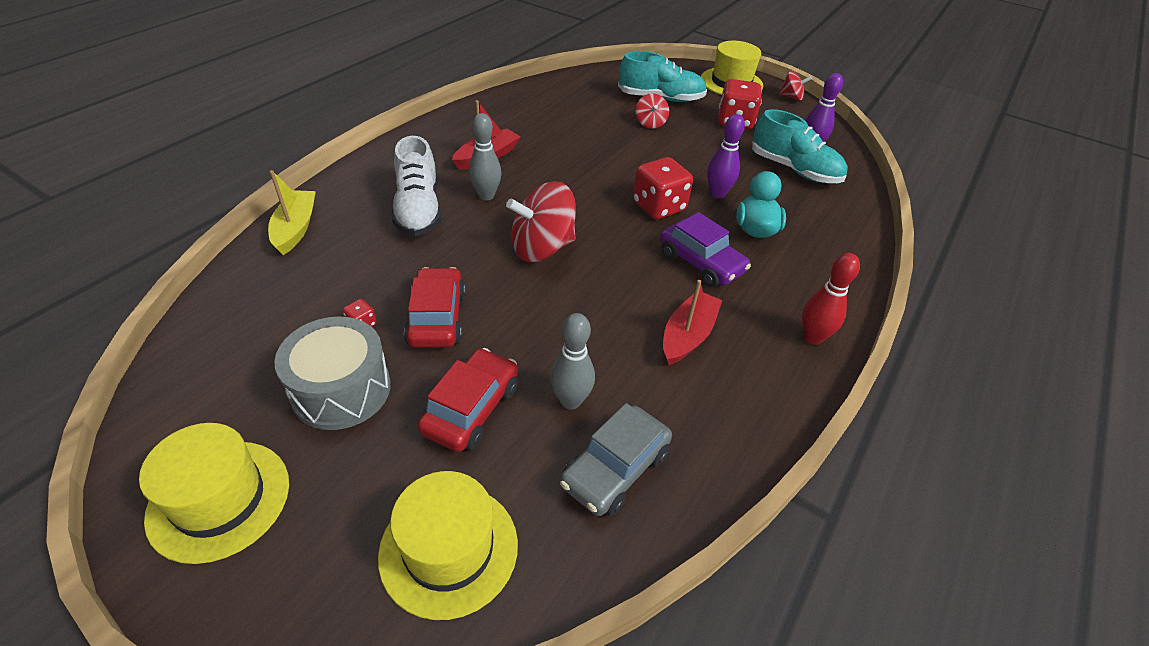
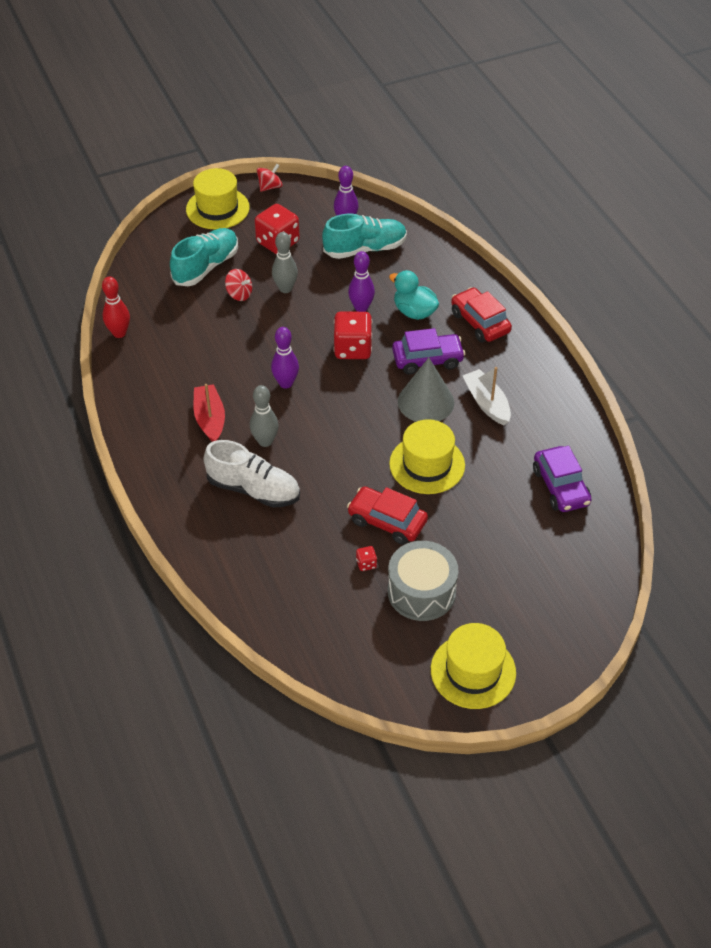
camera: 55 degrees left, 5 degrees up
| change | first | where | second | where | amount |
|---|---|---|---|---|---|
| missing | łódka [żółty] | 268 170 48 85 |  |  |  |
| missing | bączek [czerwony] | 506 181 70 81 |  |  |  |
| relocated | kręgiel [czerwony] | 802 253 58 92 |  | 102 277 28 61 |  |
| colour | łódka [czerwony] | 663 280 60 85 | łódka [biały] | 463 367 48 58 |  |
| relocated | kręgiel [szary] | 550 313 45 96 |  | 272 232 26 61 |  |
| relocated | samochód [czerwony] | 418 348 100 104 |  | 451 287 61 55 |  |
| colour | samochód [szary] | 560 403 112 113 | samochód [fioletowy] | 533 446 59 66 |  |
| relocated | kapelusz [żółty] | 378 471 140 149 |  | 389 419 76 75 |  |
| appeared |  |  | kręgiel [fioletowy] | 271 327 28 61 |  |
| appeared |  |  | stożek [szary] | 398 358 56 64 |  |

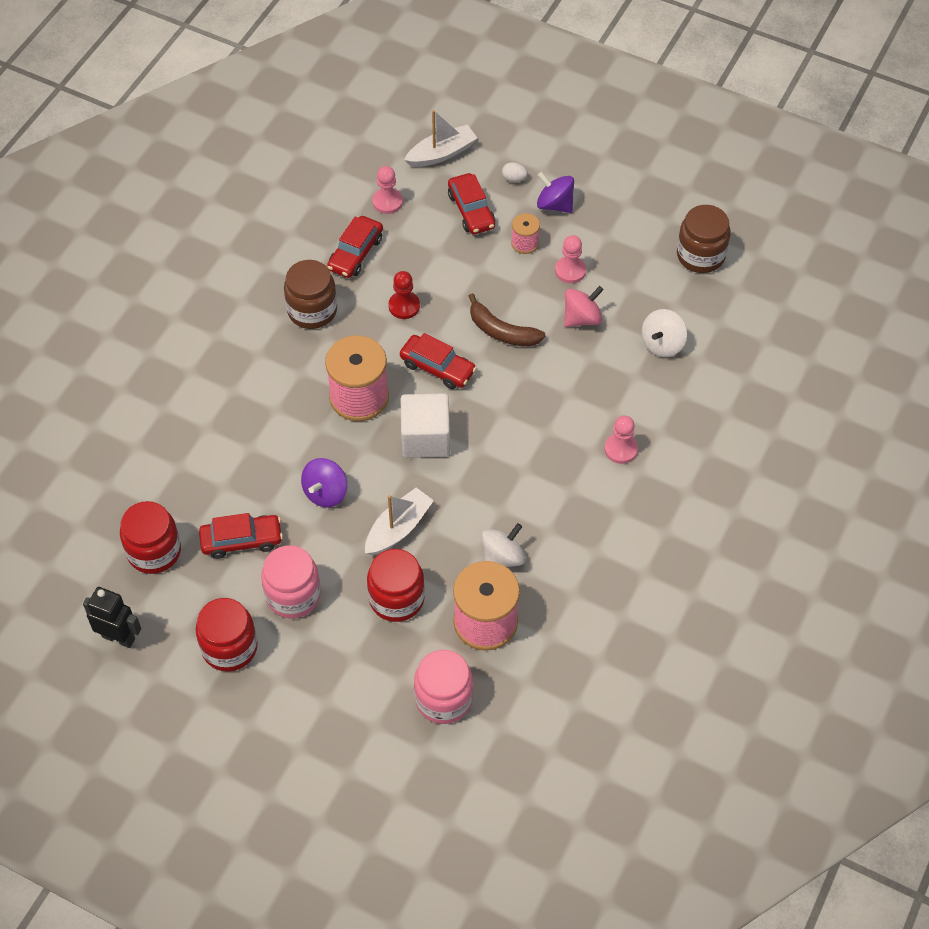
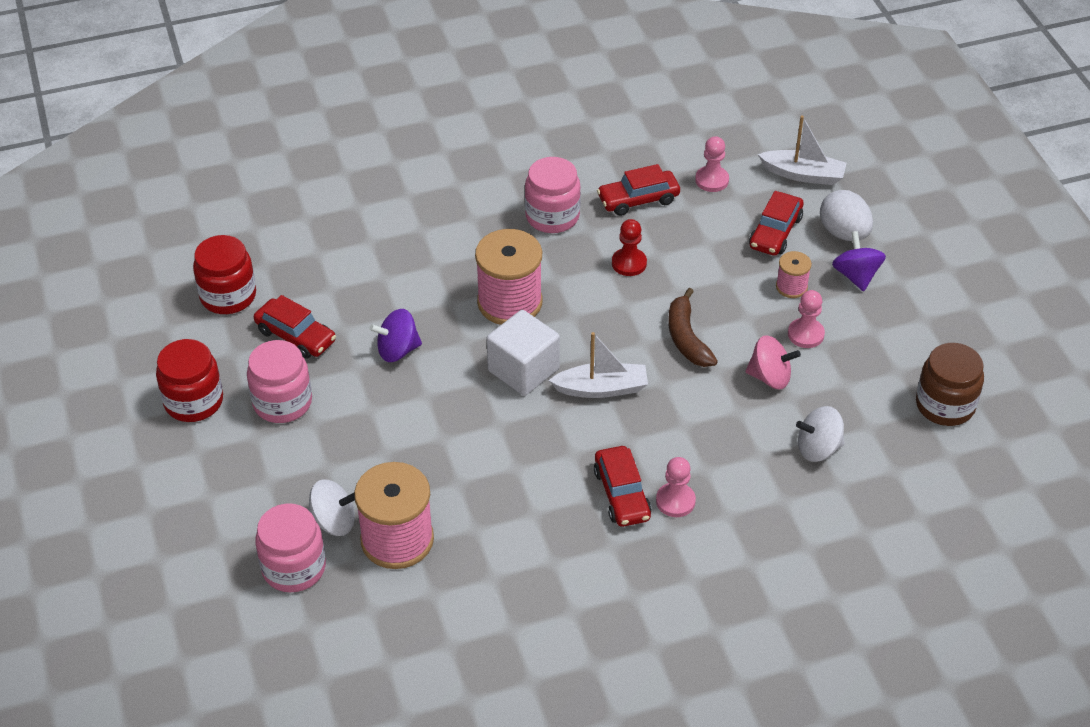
camera: 45 degrees right, 10 degrees down
| change | first | where | second | where | amount |
|---|---|---|---|---|---|
| size | jajko [biały] | 502 162 26 20 |  | 820 190 53 51 | x2.07 |
| colour | słoik [brązowy] | 284 260 53 69 | słoik [różowy] | 525 157 56 76 |  |
| relocated | samochód [czerwony] | 400 333 77 56 |  | 594 446 57 81 |  |
| relocated | łódka [biały] | 365 488 69 67 |  | 549 332 99 66 |  |
| relocated | bączek [biały] | 481 523 45 44 |  | 308 480 47 56 |  |
| missing | słoik [czerwony] | 367 549 58 73 |  |  |  |
| missing | robot [czarny] | 83 587 58 61 |  |  |  |

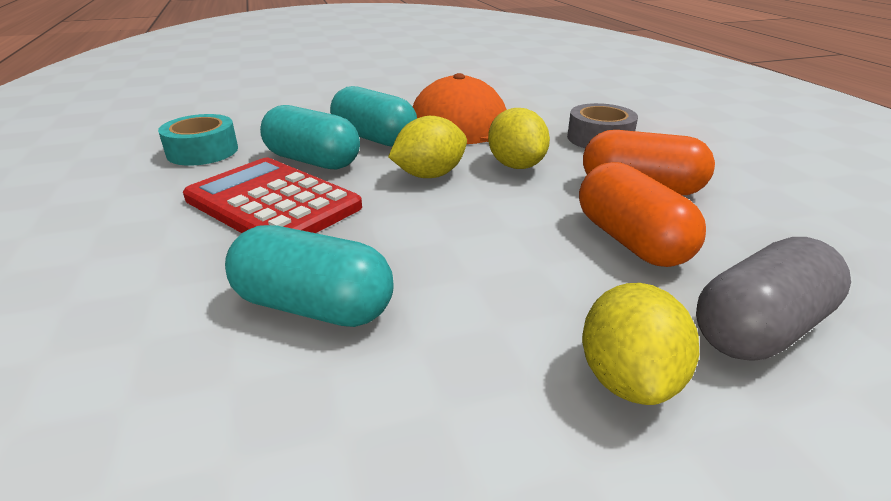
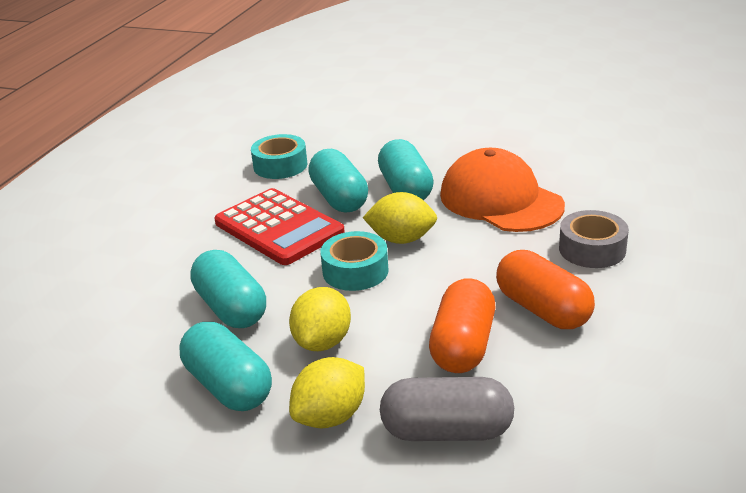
camera: 40 degrees right, 0 degrees up
| change | first | where | second | where | amount |
|---|---|---|---|---|---|
| relocated | cytryna [żółty] | 488 108 62 61 |  | 289 287 62 64 |  |
| spun | kalkulator [czerwony] | 183 158 179 75 |  | 214 188 131 77 | 150 degrees clockwise |
| appeared |  |  | taśma klejąca [turkusowy] | 320 231 69 60 |  |
| appeared |  |  | kapsułka [turkusowy] | 179 322 93 89 |  |

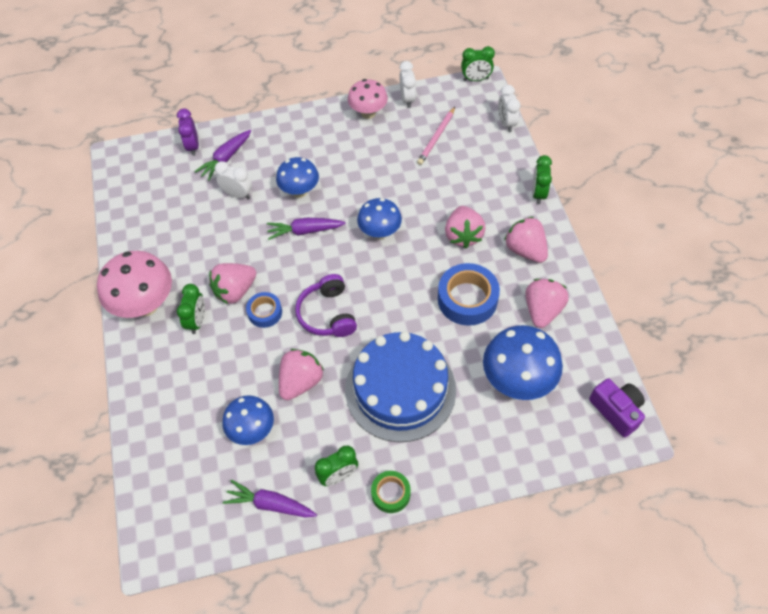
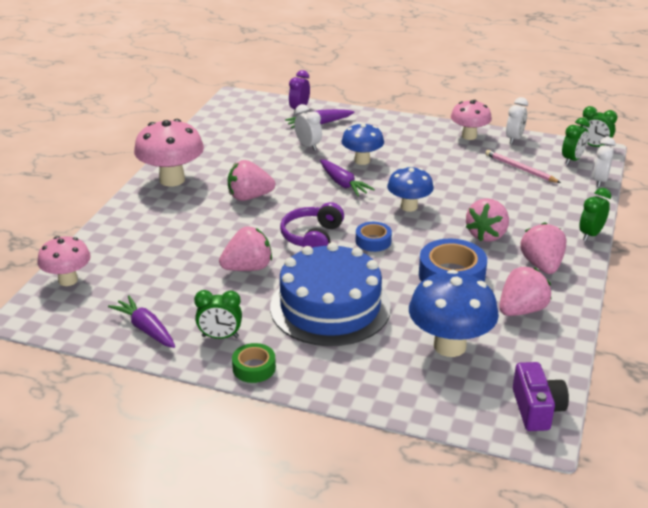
camera: 30 degrees right, 25 degrees down
| change | first | where | second | where | amount |
|---|---|---|---|---|---|
| spun | ołówek [różowy] | 417 107 38 58 |  | 485 150 76 33 | 75 degrees clockwise |
| spun | marchewka [fioletowy] | 267 218 79 22 |  | 320 159 55 37 | 150 degrees counterclockwise |
| relocated | budzik [zielony] | 177 284 28 50 |  | 562 118 28 47 |  |
| relocated | taśma klejąca [niebieski] | 246 292 36 36 |  | 356 222 36 30 |  |
| missing | grzyb [niebieski] | 222 395 52 50 |  |  |  |
| appeared |  |  | grzyb [różowy] | 37 236 54 50 |  |

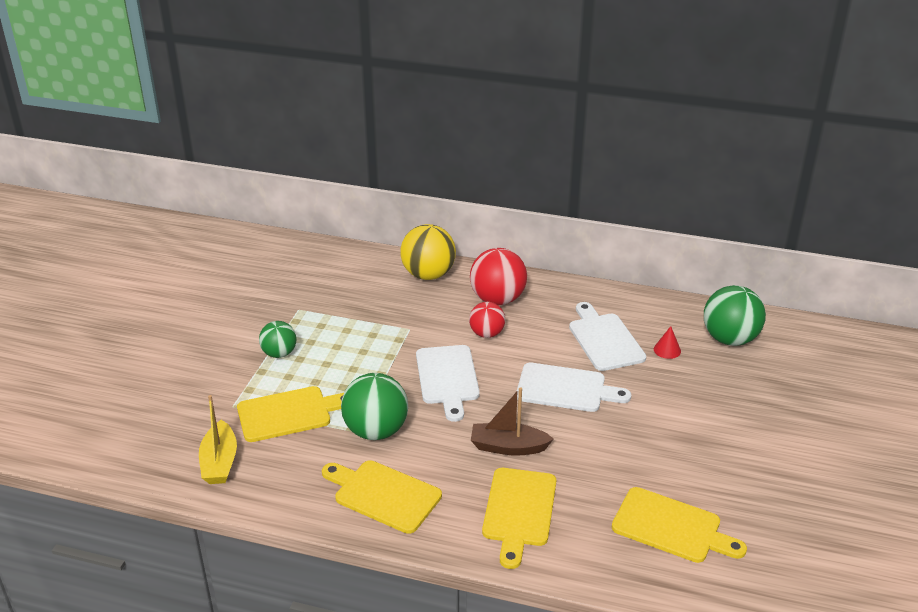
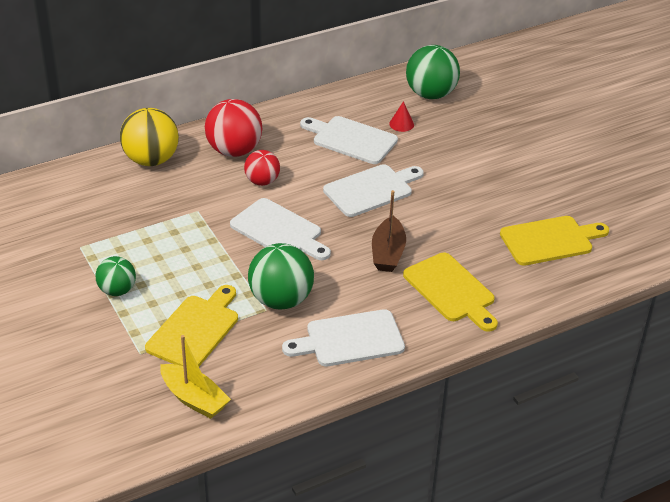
camera: 45 degrees left, 5 degrees up
| change | first | where | second | where | amount |
|---|---|---|---|---|---|
| spun | łódka [brązowy] | 471 387 83 68 |  | 372 190 34 82 | 45 degrees counterclockwise |
| colour | deska do krojenia [żółty] | 322 460 120 74 | deska do krojenia [biały] | 282 309 123 57 |  |

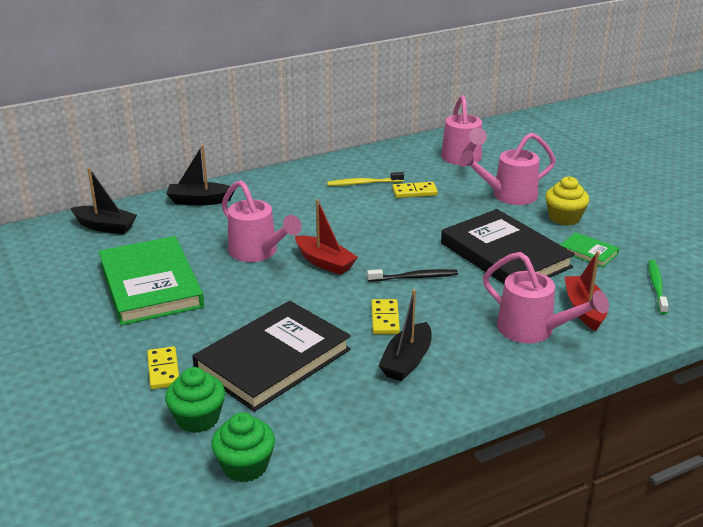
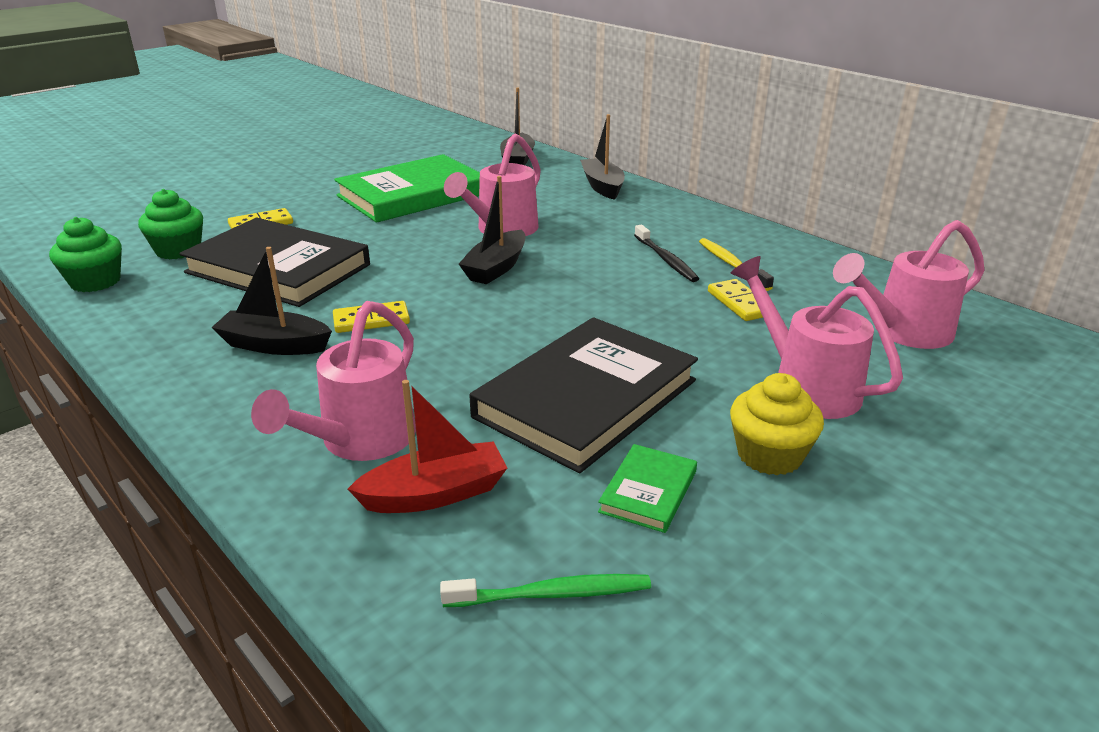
camera: 75 degrees right, 0 degrees up
| change | first | where | second | where | amount |
|---|---|---|---|---|---|
| colour | łódka [czerwony] | 295 199 63 76 | łódka [czarny] | 459 176 67 108 |  |
| relocated | szczoteczka do zębów [czarny] | 367 269 91 13 |  | 634 225 65 57 |  |

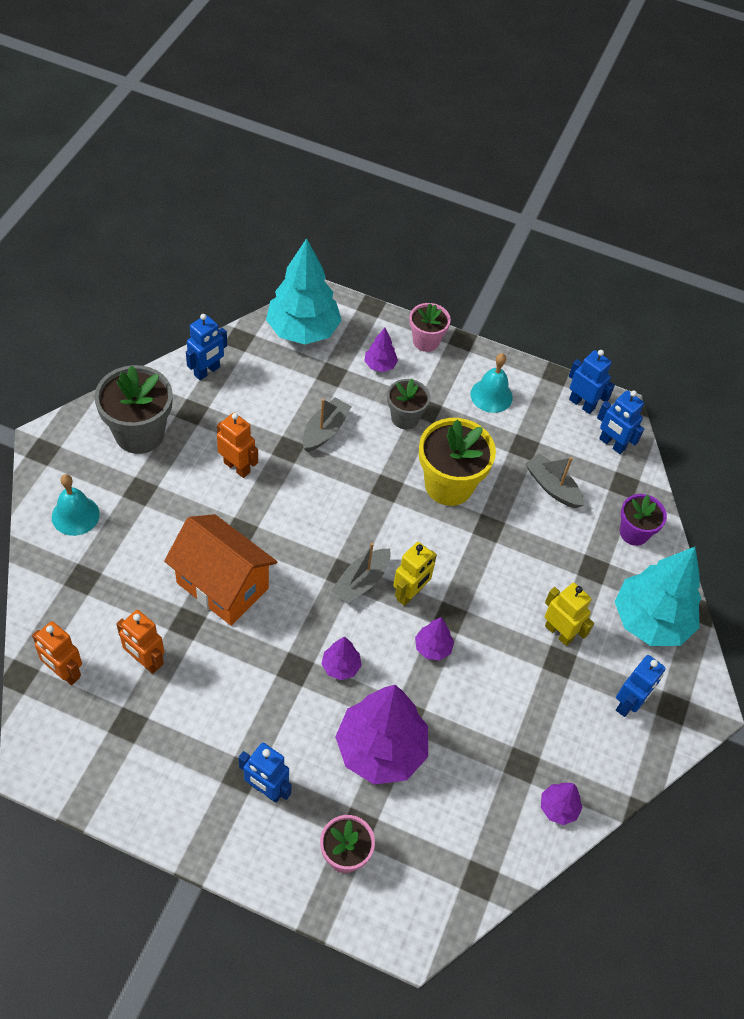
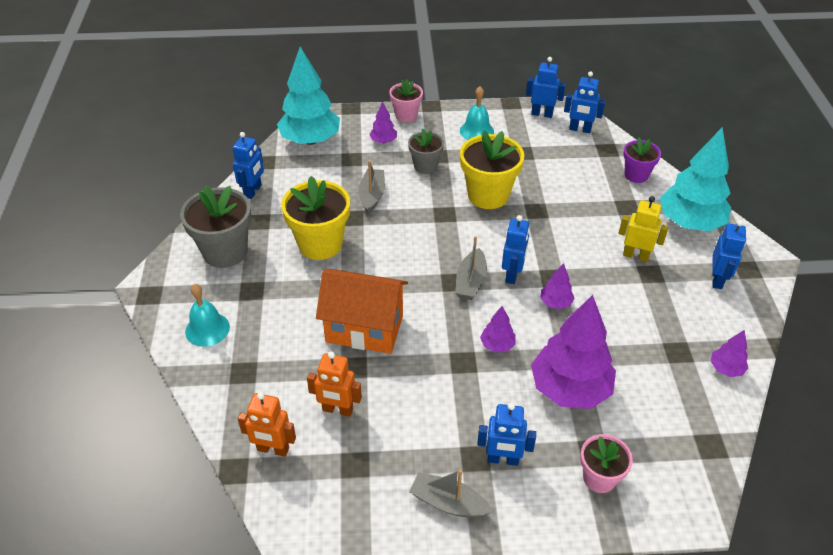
camera: 20 degrees left, 10 degrees down
| change | first | where | second | where | amount |
|---|---|---|---|---|---|
| exchanged | robot [pomarańczowy] | 217 413 41 65 | doniczka [żółty] | 281 176 69 84 |  |
| relocated | łódka [szary] | 525 453 59 55 |  | 409 469 84 49 |  |
| colour | robot [żółty] | 393 542 44 64 | robot [niebieski] | 502 215 28 69 |  |

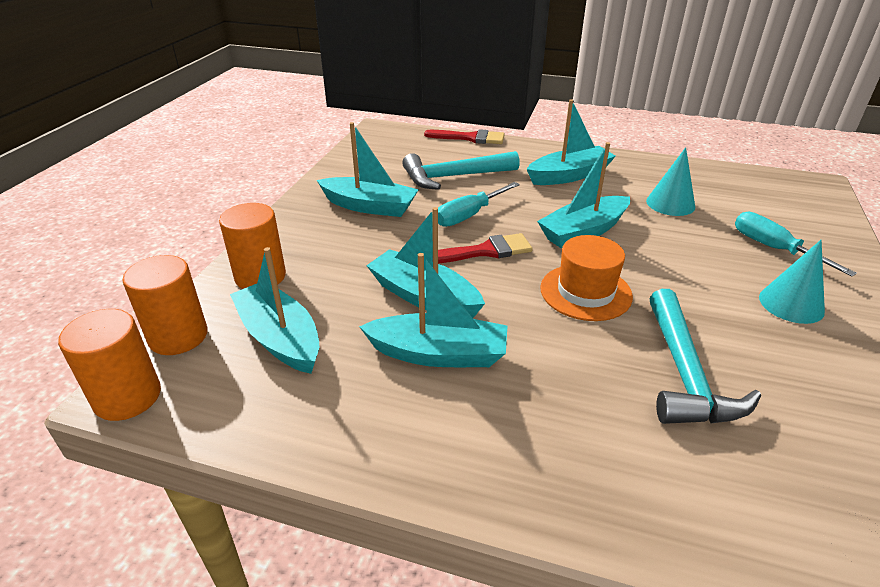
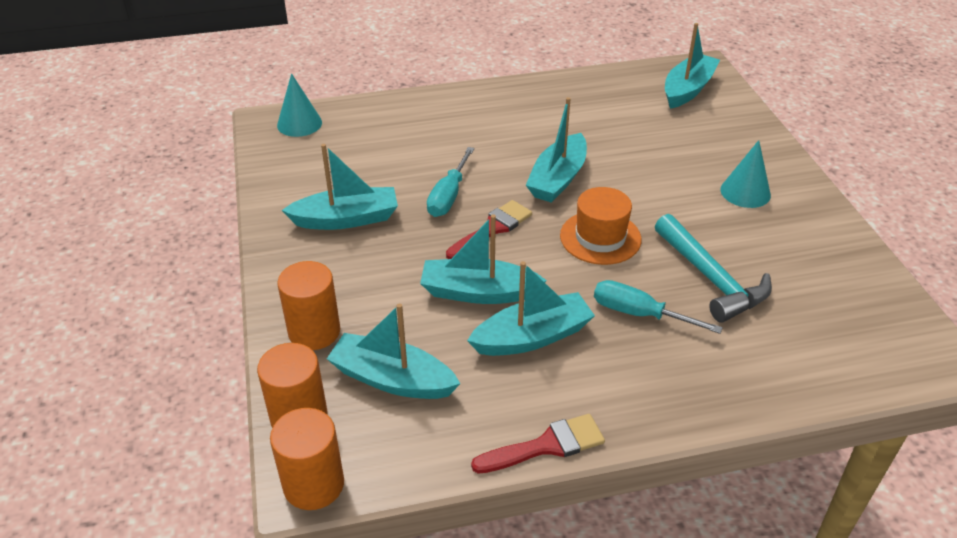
camera: 30 degrees left, 5 degrees up
| change | first | where | second | where | amount |
|---|---|---|---|---|---|
| relocated | łódka [turkusowy] | 527 99 89 86 |  | 665 23 55 86 |  |
| relocated | pędzel [czerwony] | 424 129 81 15 |  | 471 414 134 59 |  |
| relocated | stożek [turkusowy] | 646 147 49 69 |  | 277 73 45 64 |  |
| missing | młotek [turkusowy] | 402 151 118 39 |  |  |  |
| relocated | śrubokręt [turkusowy] | 735 212 122 64 |  | 594 280 129 54 |  |

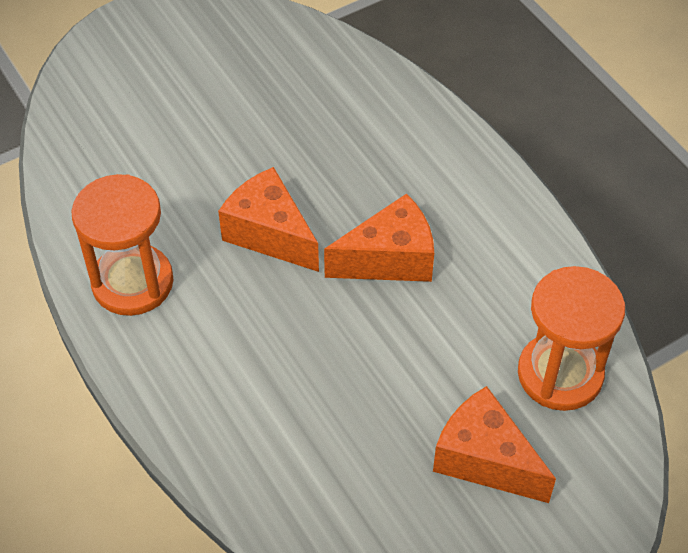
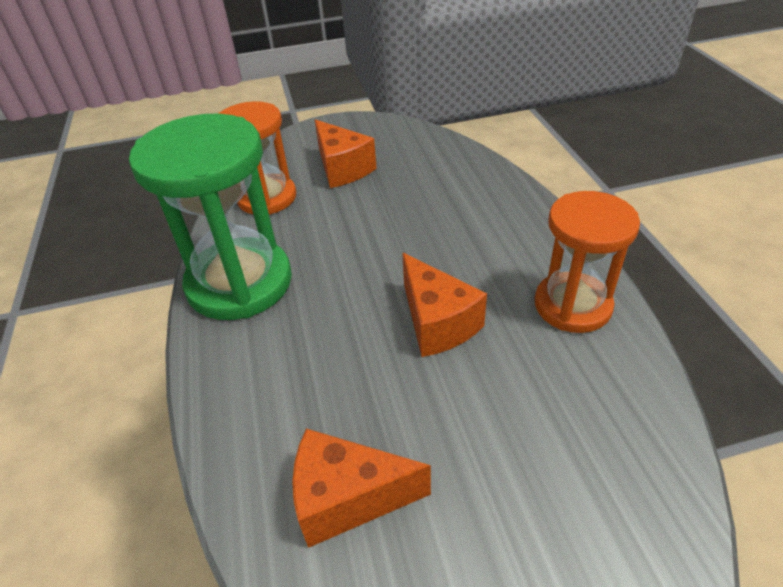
camera: 160 degrees left, 10 degrees down
| change | first | where | second | where | amount |
|---|---|---|---|---|---|
| relocated | ser [pomarańczowy] | 324 193 110 89 |  | 292 429 139 119 |  |
| appeared |  |  | klepsydra [zielony] | 129 114 163 206 |  |

